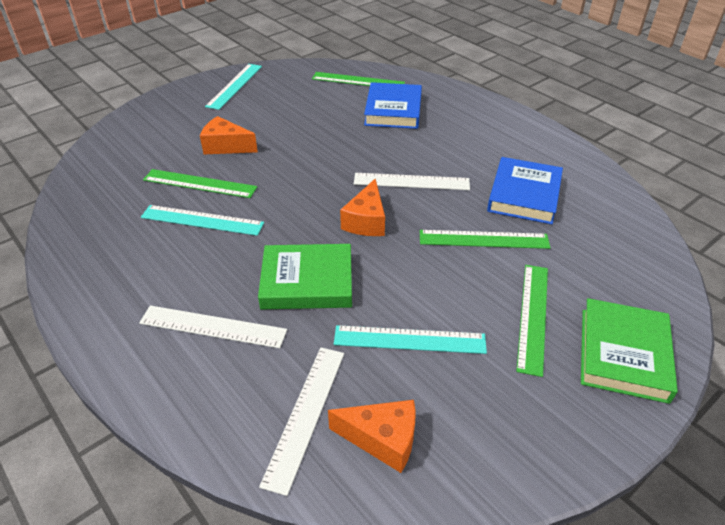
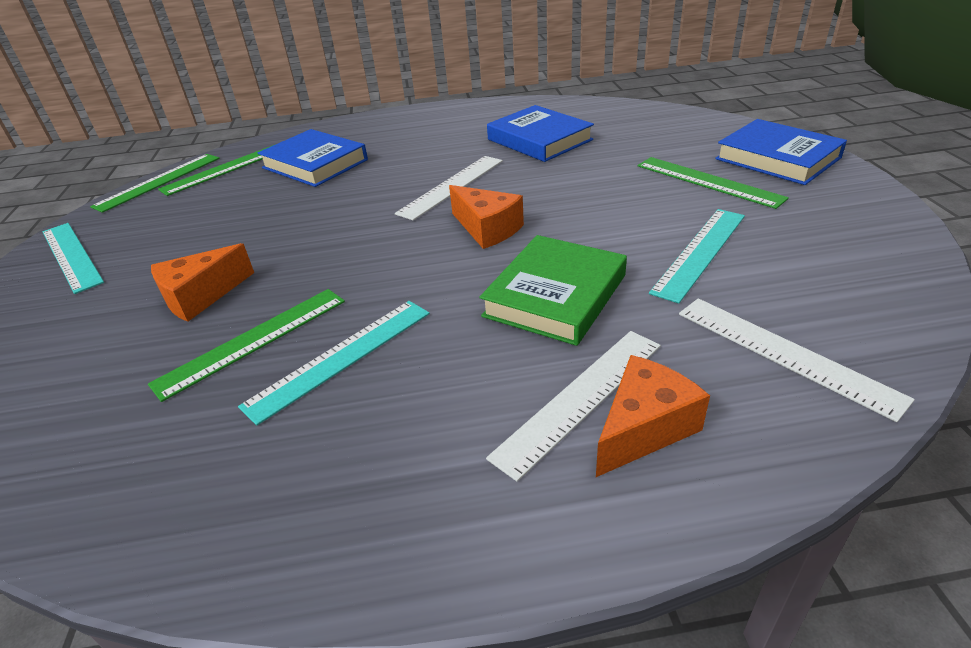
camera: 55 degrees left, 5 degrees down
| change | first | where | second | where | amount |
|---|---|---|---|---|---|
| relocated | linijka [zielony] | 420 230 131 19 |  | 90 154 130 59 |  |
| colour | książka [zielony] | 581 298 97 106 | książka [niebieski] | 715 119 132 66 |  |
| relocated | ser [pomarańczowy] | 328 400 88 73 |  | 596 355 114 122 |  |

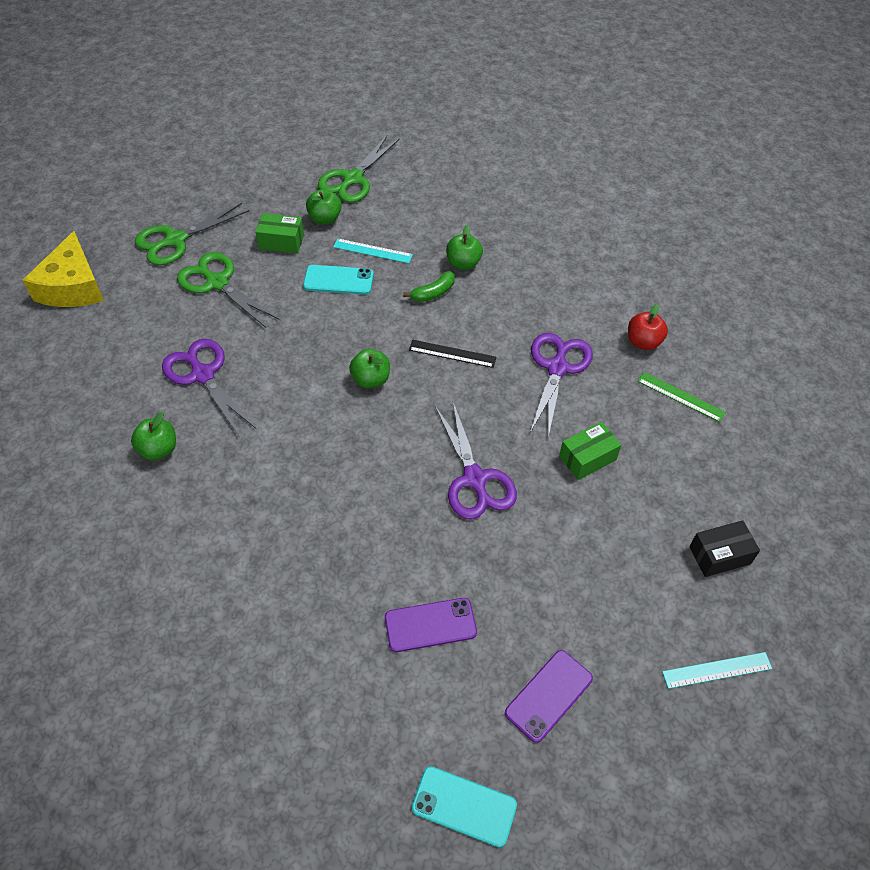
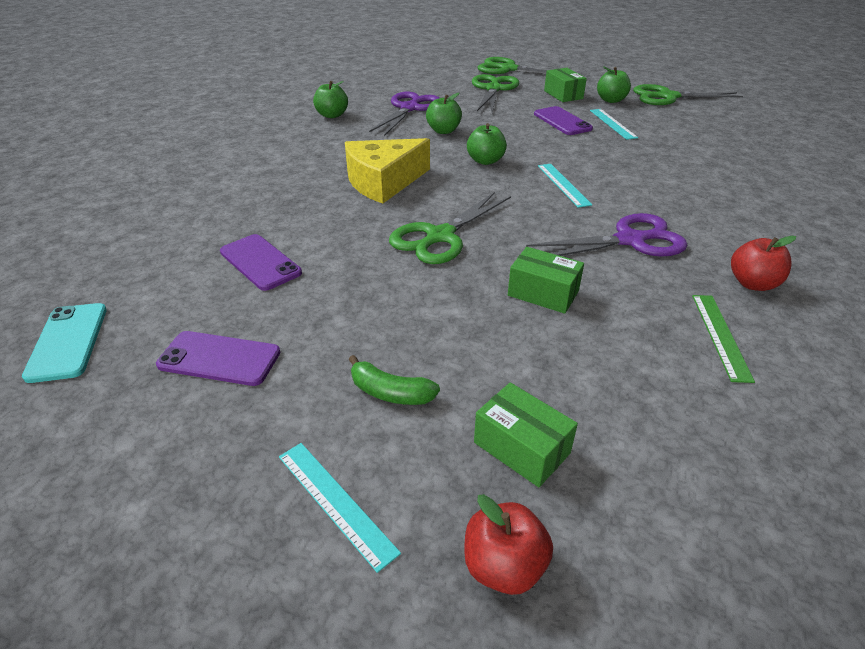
camera: 60 degrees right, 15 degrees down
| change | first | where | second | where | amount |
|---|---|---|---|---|---|
| relocated | jabłko [zielony] | 446 225 37 45 |  | 426 93 36 41 |  |
| relocated | ser [żółty] | 23 231 81 76 |  | 345 138 85 66 |  |
| colour | telefon [turkusowy] | 303 265 71 30 | telefon [fioletowy] | 534 106 59 29 |  |
| relocated | banan [zielony] | 403 271 52 31 |  | 349 355 91 50 |  |
| colour | linijka [czarny] | 409 340 87 28 | linijka [turkusowy] | 538 164 54 44 |  |
| colour | nożyczki [fioletowy] | 435 402 82 117 | nożyczki [zielony] | 389 192 122 72 |  |
| colour | pudełko [czarny] | 689 520 71 57 | pudełko [zielony] | 474 382 104 105 |  |
| appeared |  |  | jabłko [czerwony] | 464 494 89 101 |  |

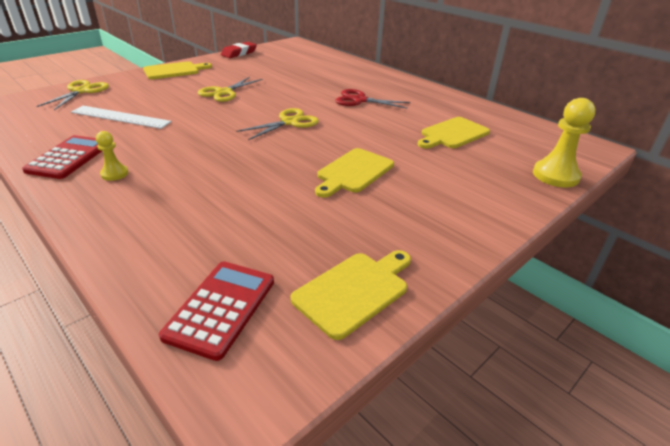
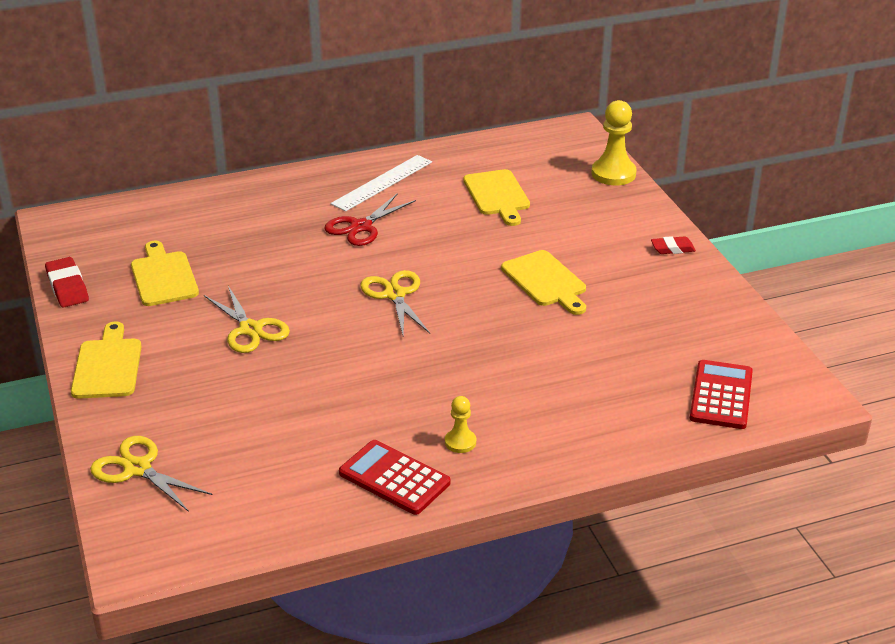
camera: 65 degrees left, 0 degrees up
| change | first | where | second | where | amount |
|---|---|---|---|---|---|
| relocated | linijka [biały] | 71 106 100 23 |  | 331 155 101 57 |  |
| relocated | deska do krojenia [żółty] | 290 250 121 90 |  | 131 241 68 65 |  |
| spun | kalkulator [czerwony] | 159 261 115 100 |  | 690 360 63 69 | 60 degrees clockwise |
| appeared |  |  | gumka do mazania [czerwony] | 651 236 45 18 |  |

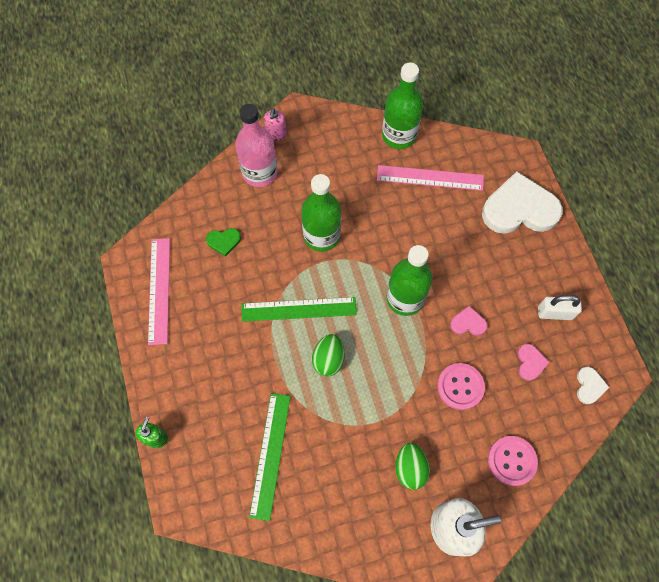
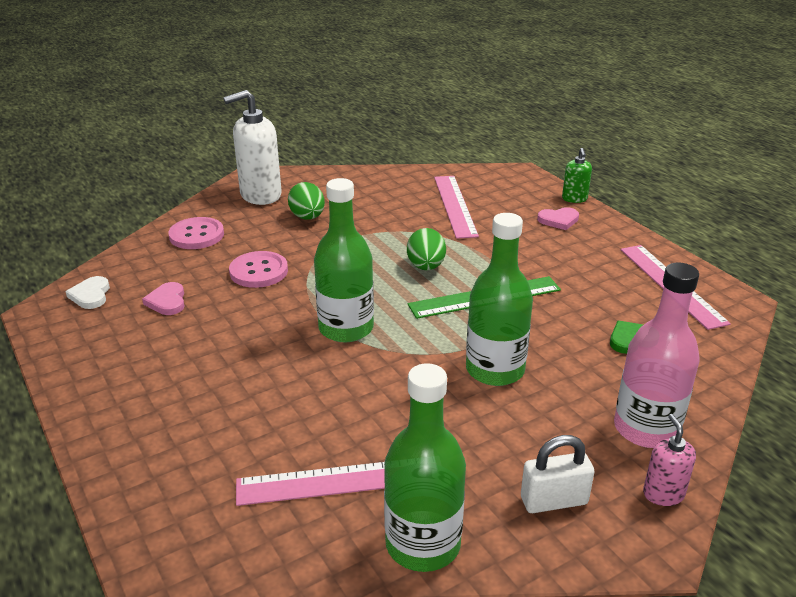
camera: 165 degrees right, 35 degrees down
| change | first | where | second | where | amount |
|---|---|---|---|---|---|
| missing | serce [biały] | 482 172 81 62 |  |  |  |
| relocated | kłódka [biały] | 538 295 44 25 |  | 521 435 73 78 |  |
| relocated | serce [różowy] | 450 306 37 30 |  | 537 207 42 23 |  |
| colour | linijka [zielony] | 249 393 42 128 | linijka [różowy] | 434 176 45 63 |  |

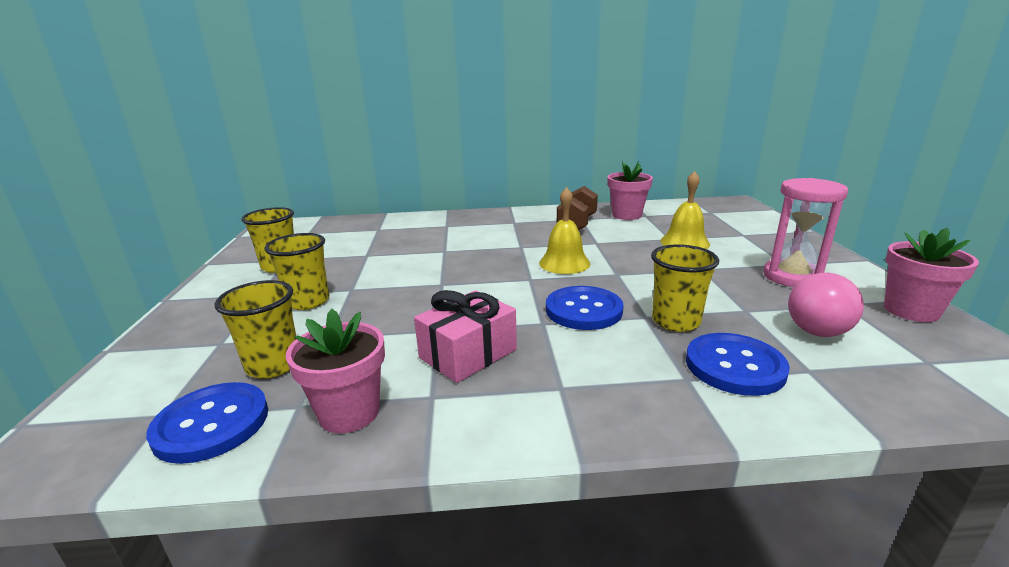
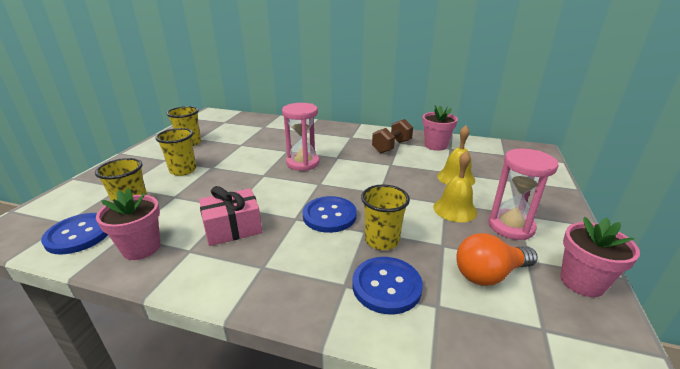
camera: 20 degrees right, 5 degrees up
| change | first | where | second | where | amount |
|---|---|---|---|---|---|
| relocated | dzwonek [żółty] | 539 187 51 87 |  | 433 151 44 71 |  |
| colour | żarówka [różowy] | 788 273 76 64 | żarówka [pomarańczowy] | 456 233 82 53 |  |
| appeared |  |  | klepsydra [różowy] | 282 103 38 68 |  |

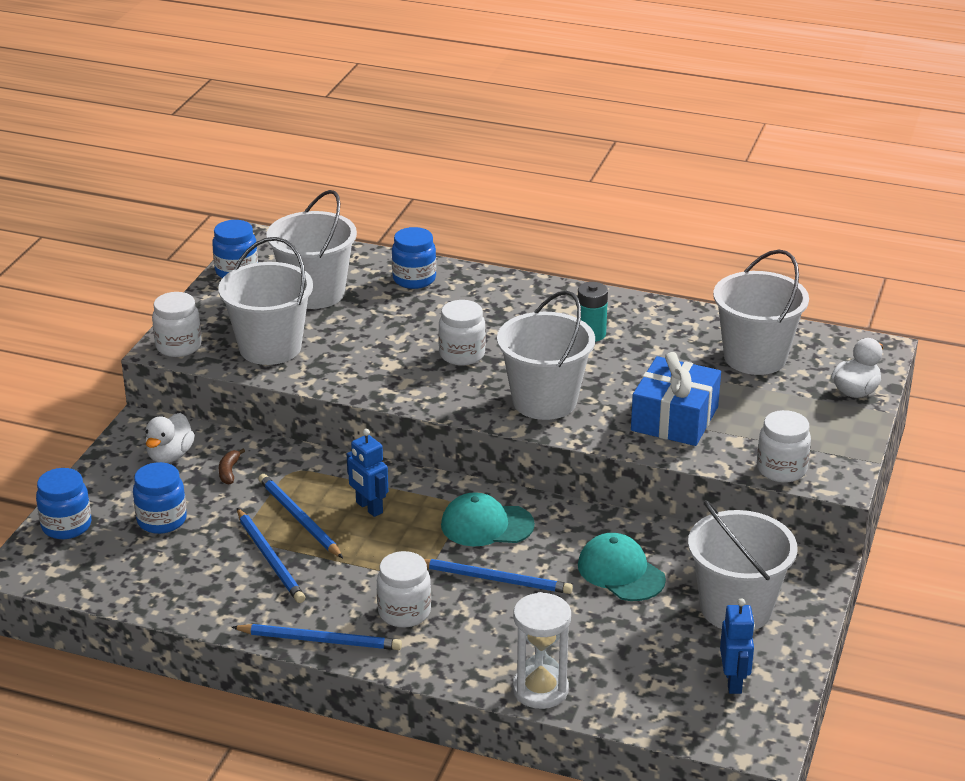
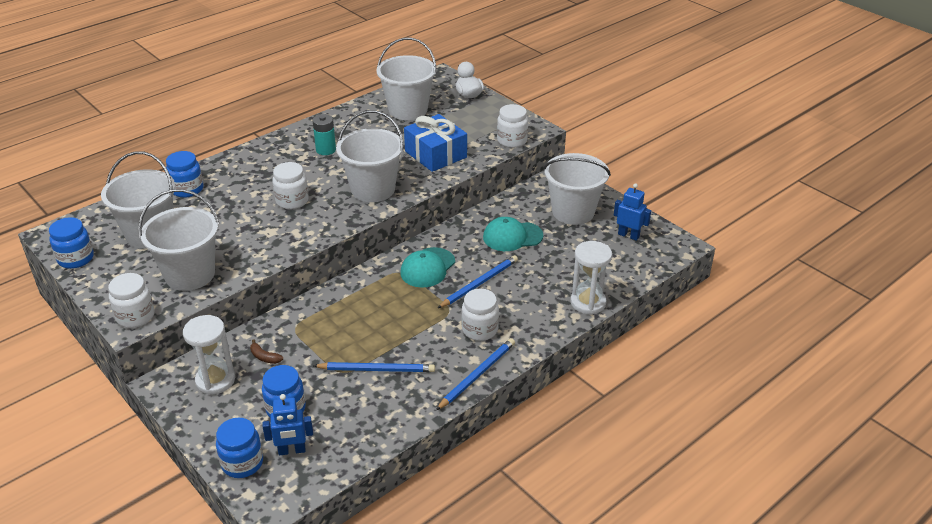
camera: 60 degrees left, 5 degrees up
| change | first | where | second | where | amount |
|---|---|---|---|---|---|
| exchanged | kaczka [biały] | 146 413 49 50 | klepsydra [biały] | 183 315 52 80 |  |
| relocated | robot [niebieski] | 347 429 41 88 |  | 262 394 51 61 |  |
| missing | ołówek [niebieski] | 258 474 85 84 |  |  |  |

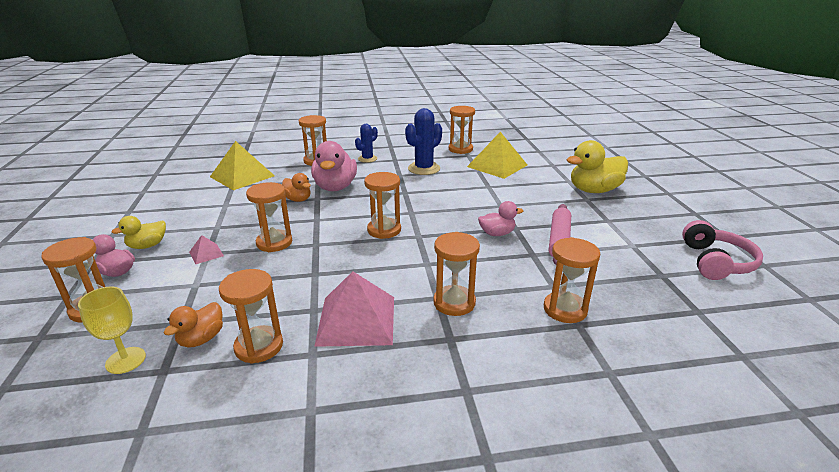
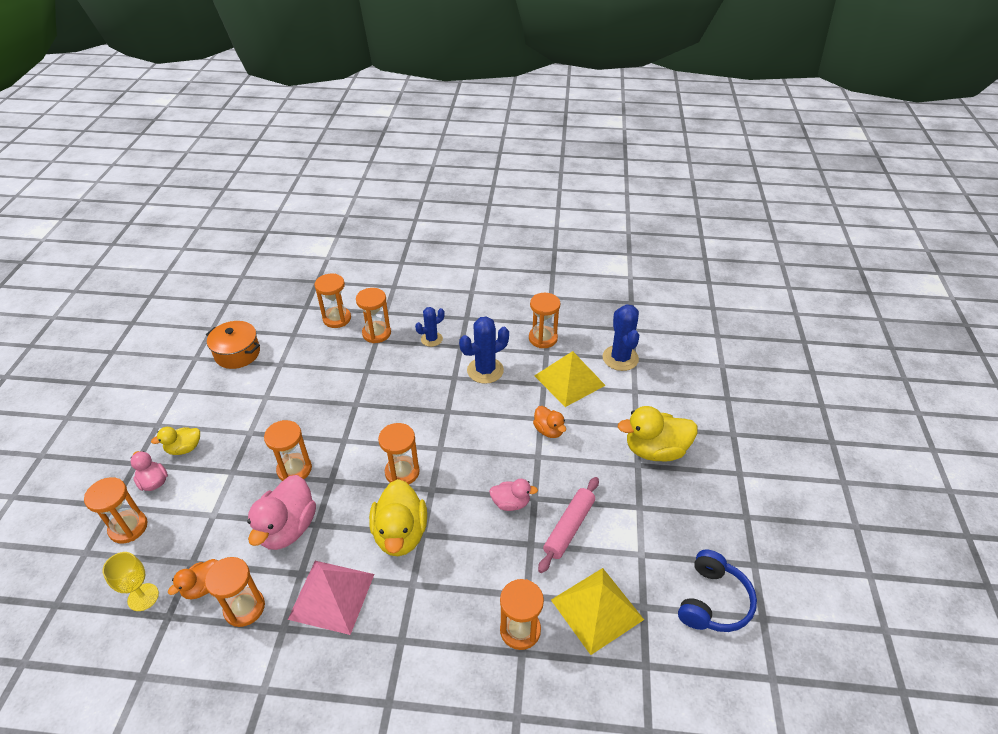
camera: 15 degrees right, 15 degrees up
| change | first | where | second | where | amount |
|---|---|---|---|---|---|
| relocated | piramida [żółty] | 210 141 65 49 |  | 551 568 93 87 |  |
| relocated | kaczka [różowy] | 311 141 46 50 |  | 247 475 69 75 |  |
| relocated | kaczka [pomarańczowy] | 282 173 29 29 |  | 533 406 33 32 |  |
| colour | słuchawki [różowy] | 682 220 81 60 | słuchawki [niebieski] | 678 550 79 82 |  |
| relocated | klepsydra [pomarańczowy] | 433 232 47 84 |  | 315 274 36 54 |  |
| missing | piramida [różowy] | 189 235 35 29 |  |  |  |
| appeared |  |  | kaktus [niebieski] | 602 304 37 67 |  |
| appeared |  |  | garnek [pomarańczowy] | 206 321 54 48 |  |
| appeared |  |  | kaczka [żółty] | 369 479 58 77 |  |

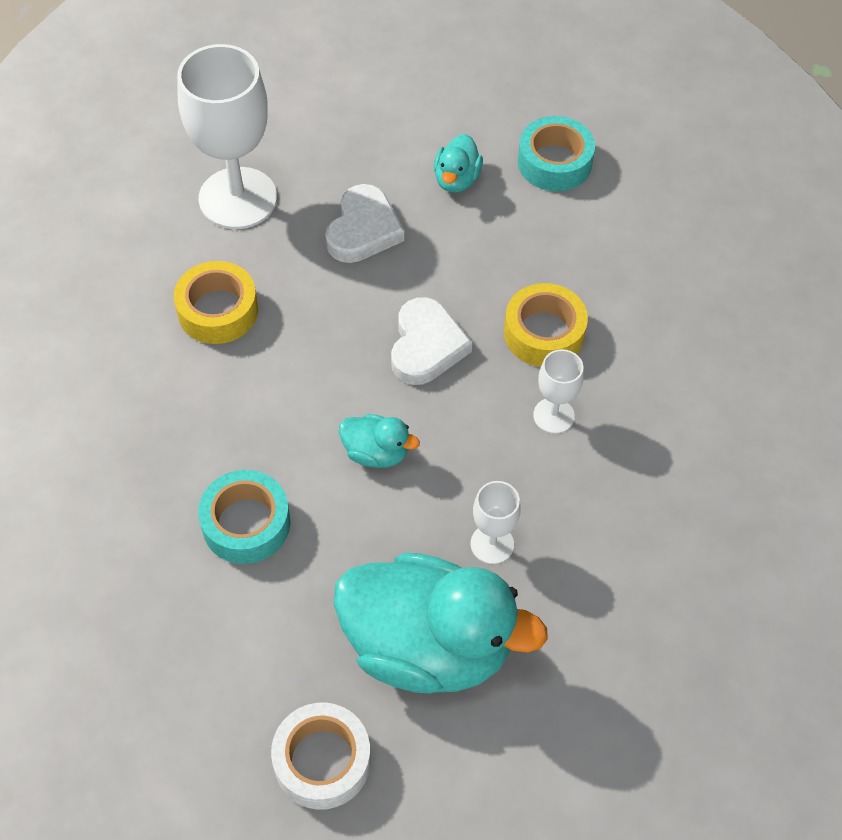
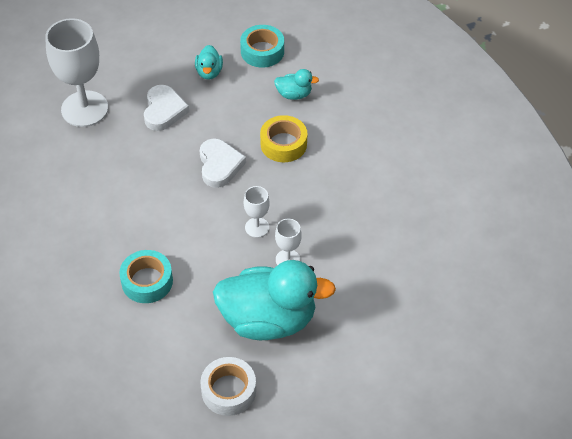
camera: 15 degrees left, 5 degrees down
| change | first | where | second | where | amount |
|---|---|---|---|---|---|
| missing | taśma klejąca [żółty] | 174 261 84 83 |  |  |  |
| relocated | kielich [biały] | 533 349 51 85 |  | 244 186 26 52 |  |
| relocated | kaczka [turkusowy] | 339 414 81 54 |  | 274 69 45 31 |  |

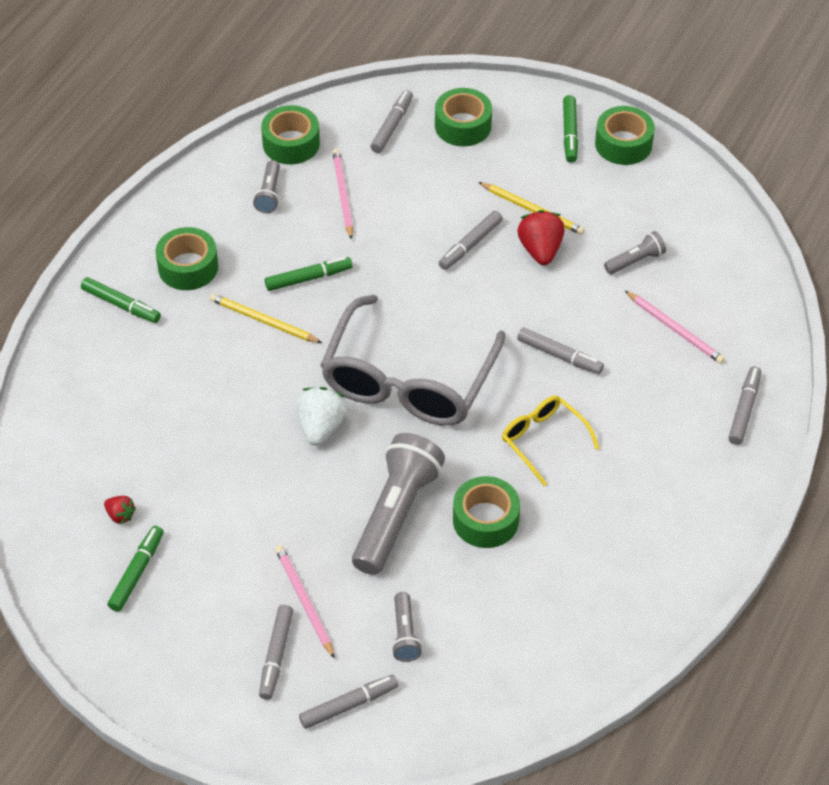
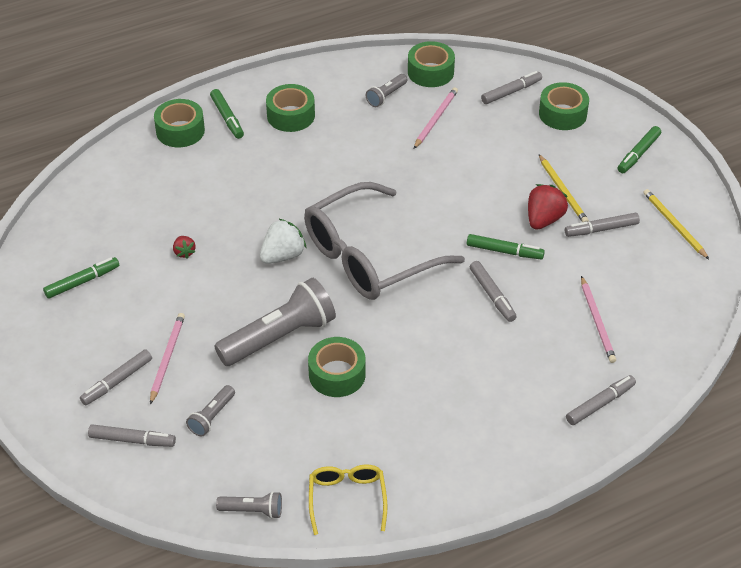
camera: 35 degrees right, 5 degrees down
| change | first | where | second | where | amount |
|---|---|---|---|---|---|
| relocated | taśma klejąca [zielony] | 595 106 60 59 |  | 154 99 51 48 |  |
| relocated | flamaster [szary] | 439 211 64 59 |  | 565 213 75 24 |  |
| relocated | latarka [szary] | 604 231 62 43 |  | 216 491 66 28 |  |
| relocated | flamaster [zielony] | 265 257 88 34 |  | 467 234 78 25 |  |
| relocated | ołówek [żółty] | 210 294 112 49 |  | 643 189 66 70 |  |
| relocated | okulary [żółty] | 502 396 98 90 |  | 309 465 78 70 |  |
| relocated | truskawka [czerwony] | 104 496 32 29 |  | 173 236 23 23 |  |

